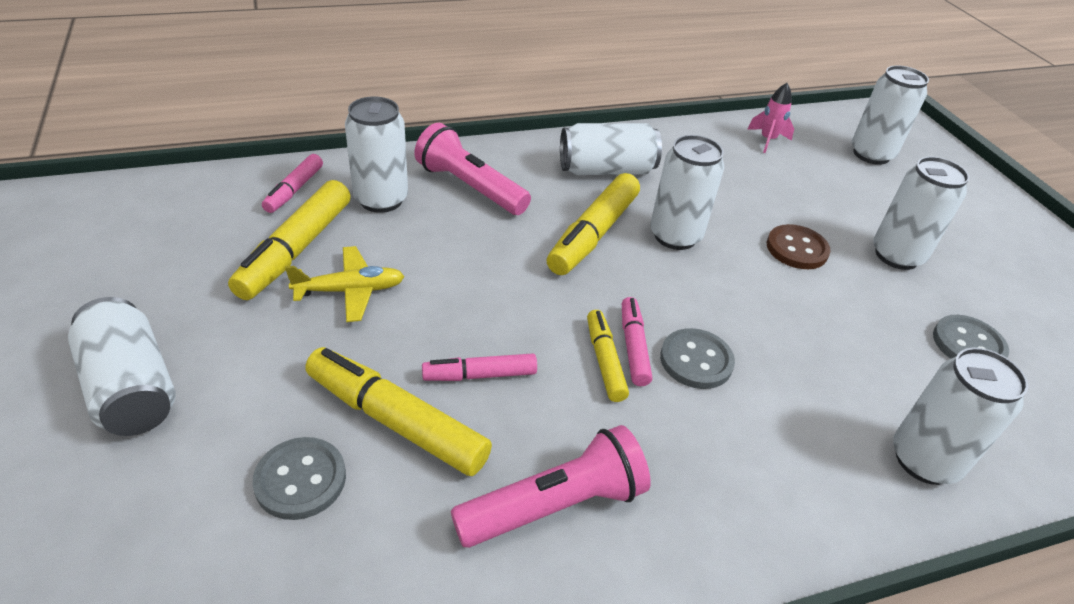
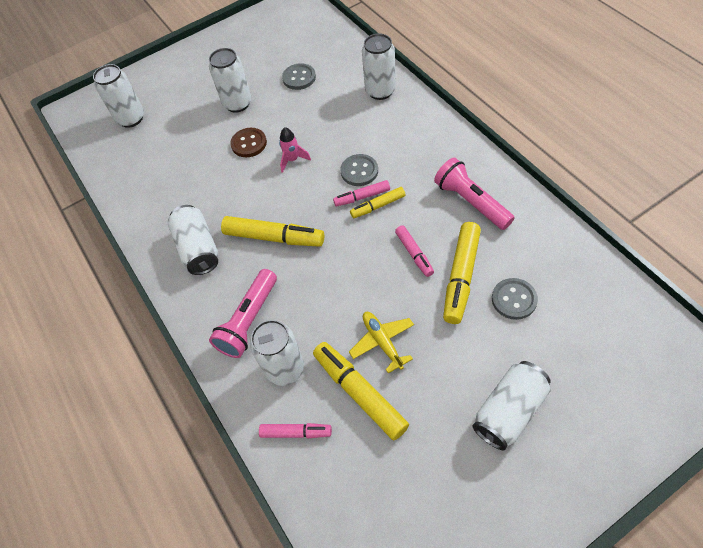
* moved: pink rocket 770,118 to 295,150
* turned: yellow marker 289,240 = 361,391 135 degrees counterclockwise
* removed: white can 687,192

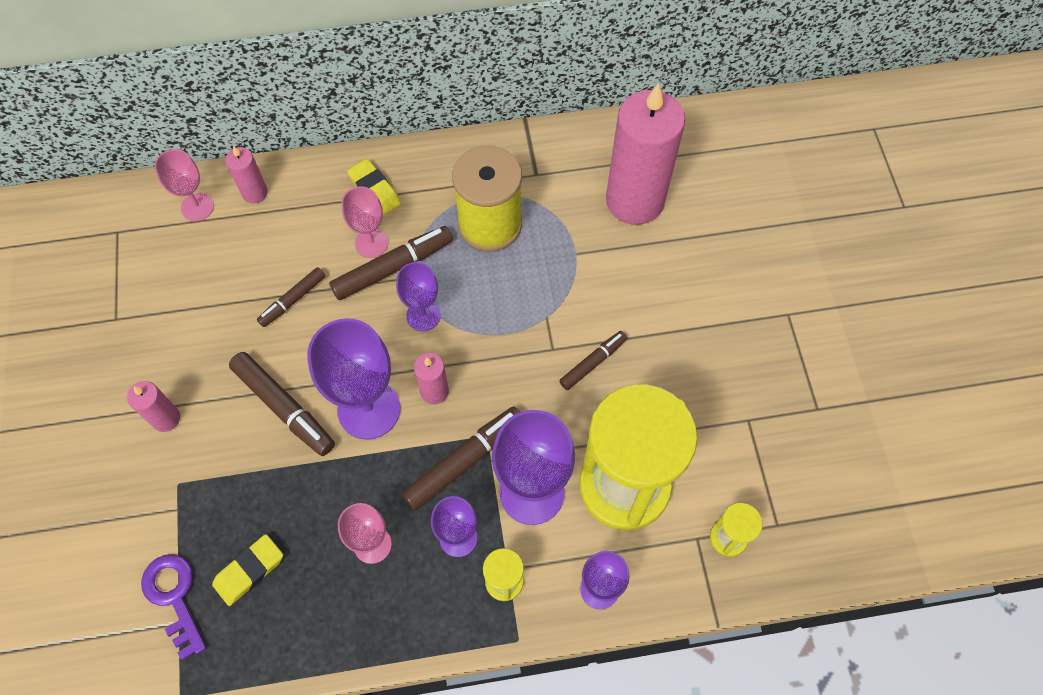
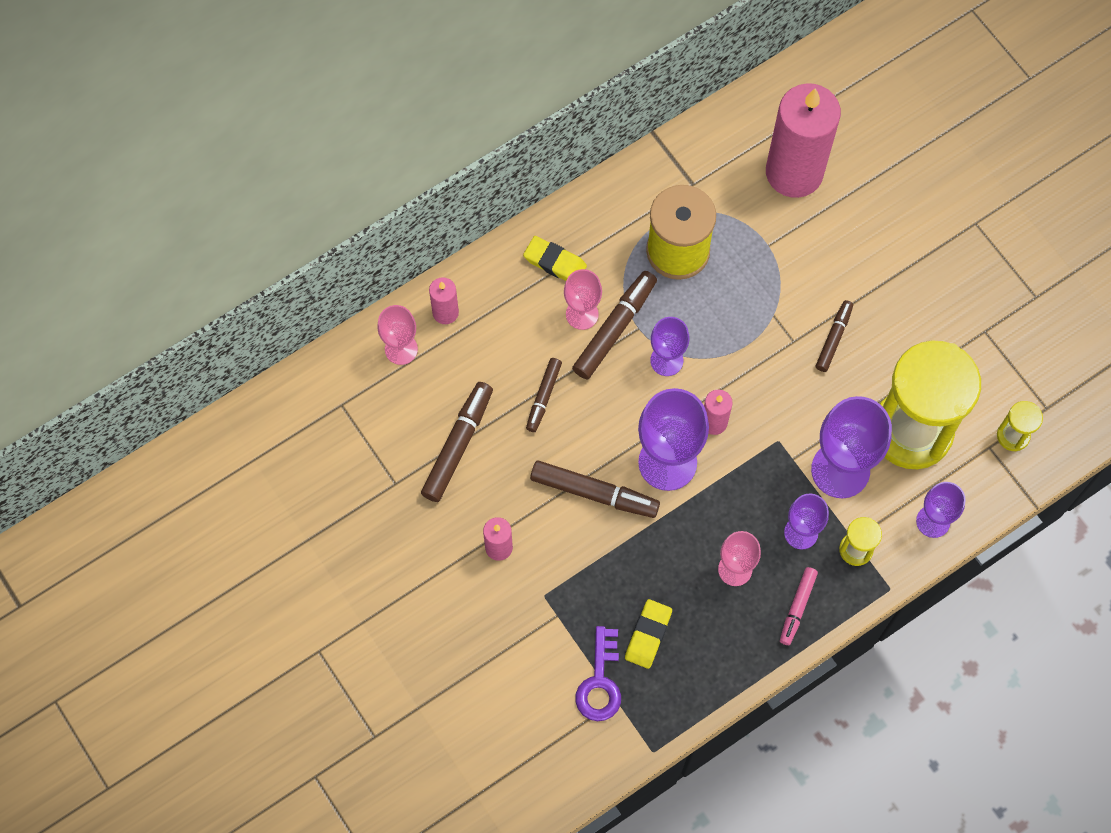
* moved: brown marker 461,459 to 457,442
* turned: purple key 173,607 = 598,673 120 degrees counterclockwise
* added: pink marker 799,606

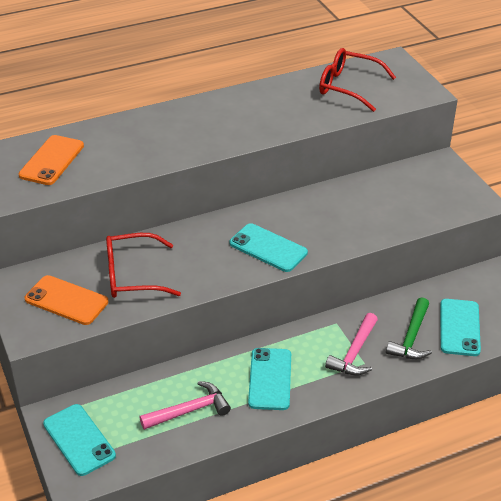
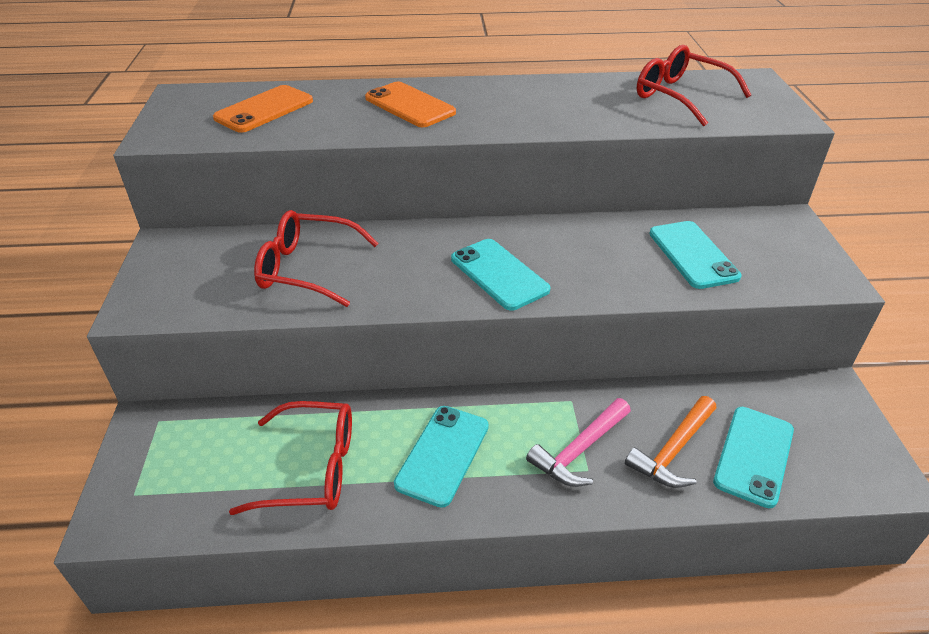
* replaced: pink hammer 185,405 to red glasses 290,458
* moved: orange phone 67,300 to 410,104
* recoloured: green hammer 409,328 to orange hammer 670,442
* moved: turquoise phone 79,440 to 695,255

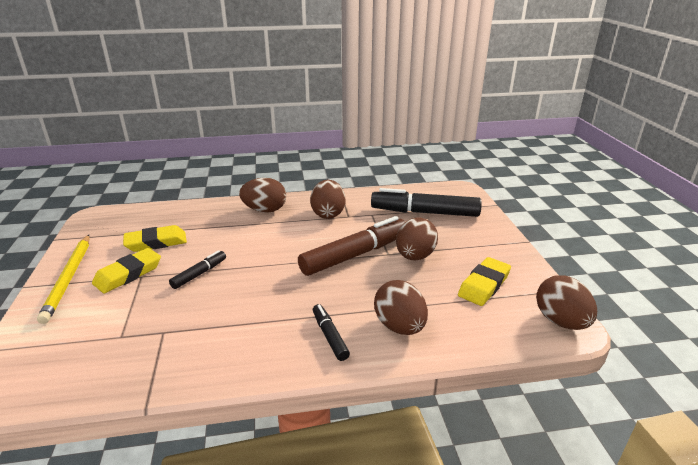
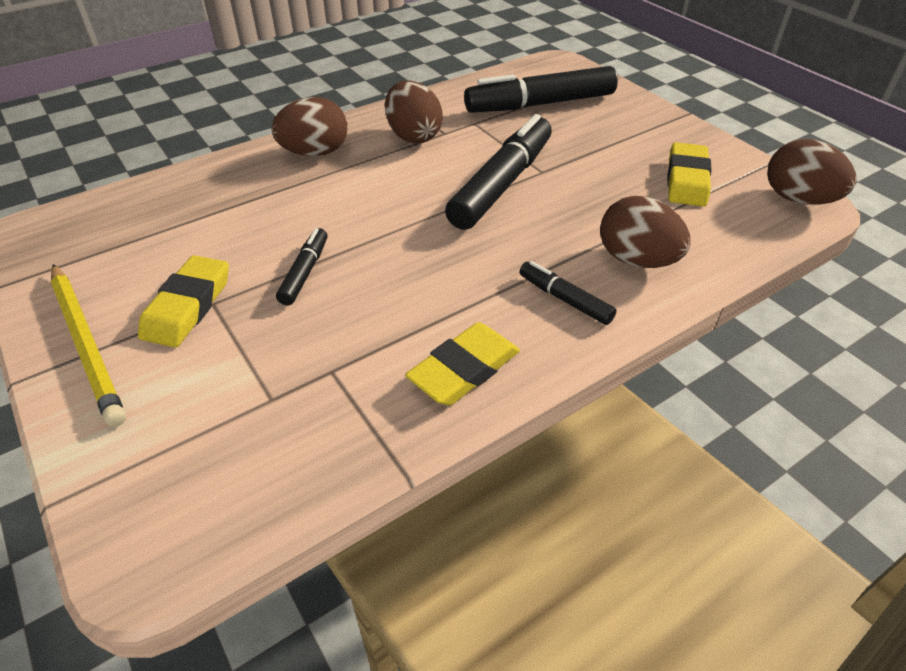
* moved: yellow eraser 155,238 to 462,364
* recoloured: brown marker 351,246 to black marker 498,172
* removed: brown egg 417,239

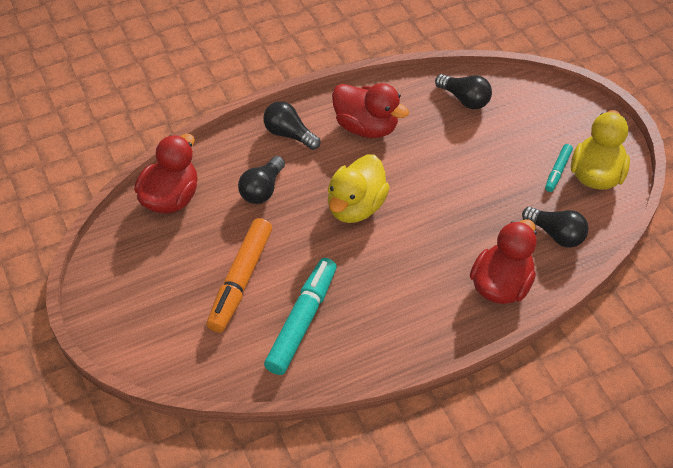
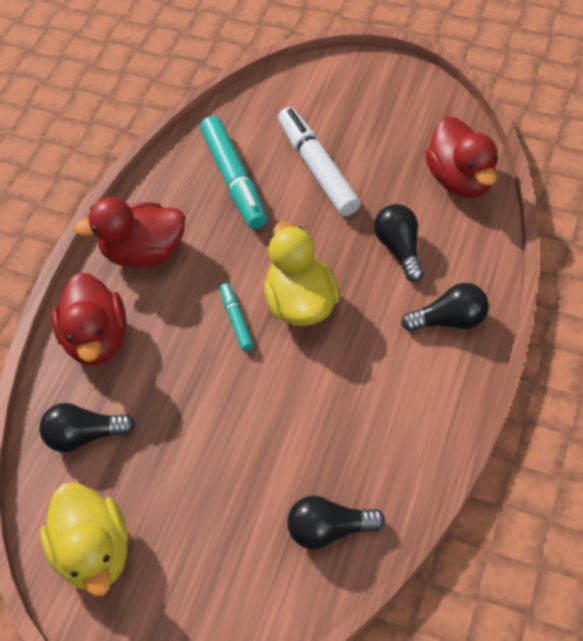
* moved: red duck 370,110 to 130,232
* moved: turquoise marker 559,168 to 237,317
* recoloured: orange marker 239,275 to white marker 319,161

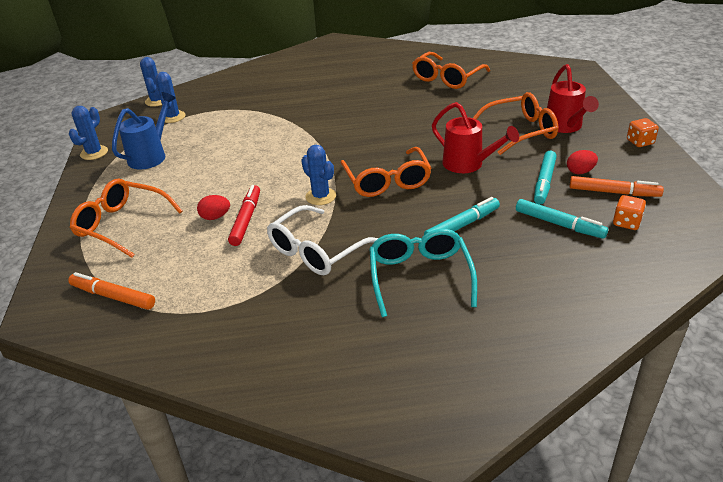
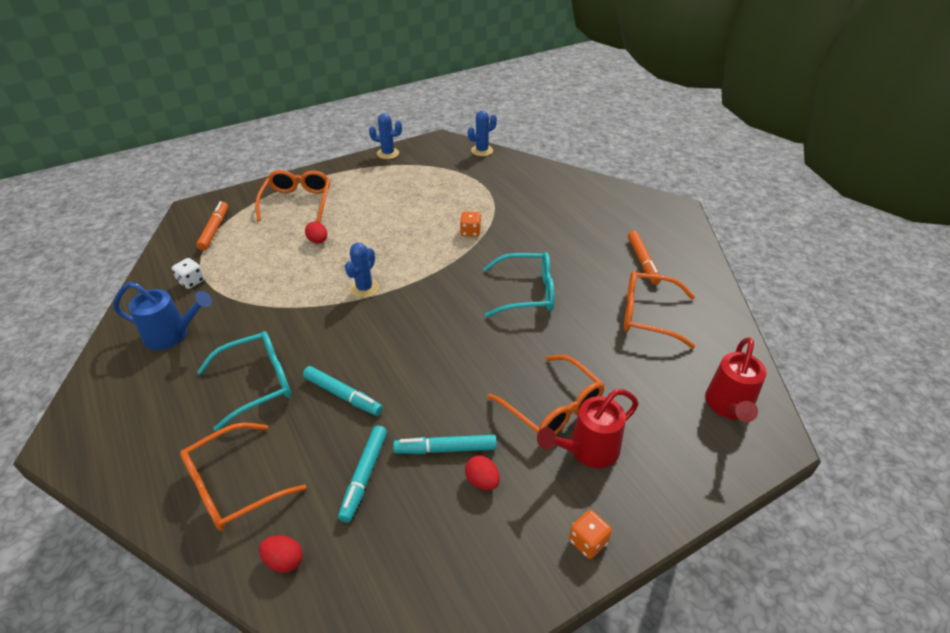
* moved: blue watering can 144,131 to 162,316
* added: white dice 188,273
* moved: orange glasses 386,172 to 243,476
* added: red egg 281,554
* moved: orange dice 629,212 to 470,224
* added: turquoise glasses 518,284
* moved: orange marker 617,186 to 644,258
* moved: red watering can 475,137 to 736,379
* removed: blue cactus 170,97
* removed: red marker 244,215
* removed: white glasses 322,240

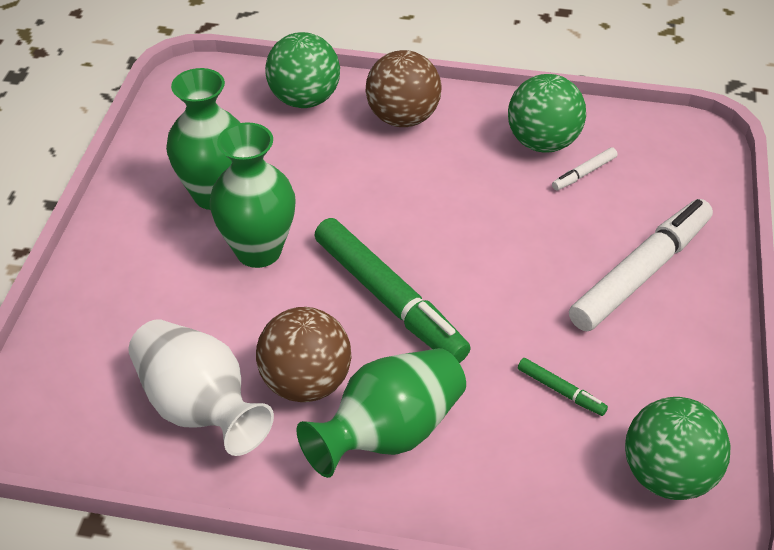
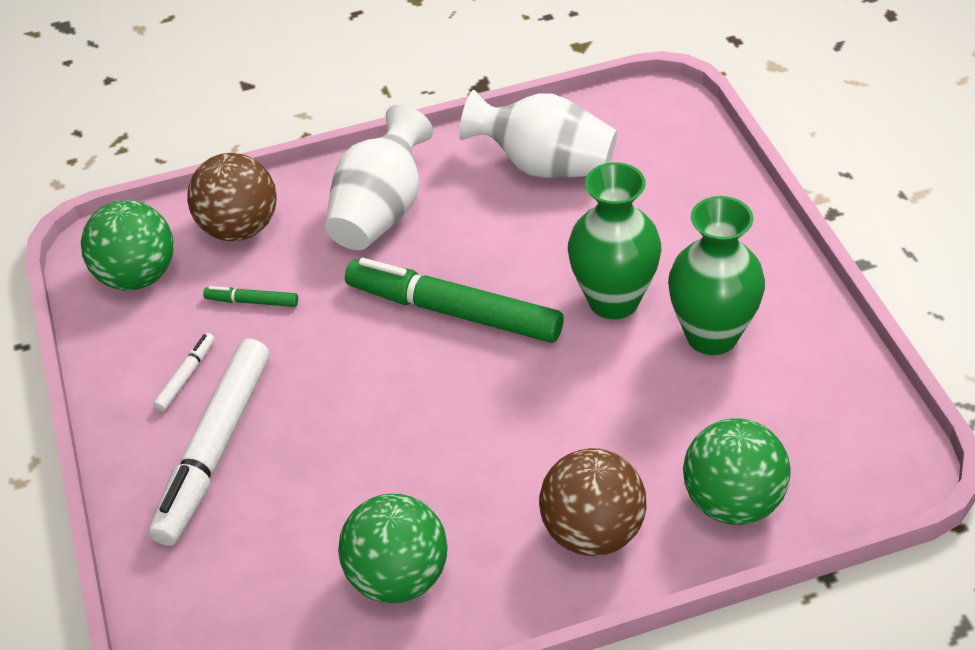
* moved: white marker 584,168 to 184,372
* moved: brown ball 304,354 to 232,197
* recoloured: green vase 381,413 to white vase 379,177

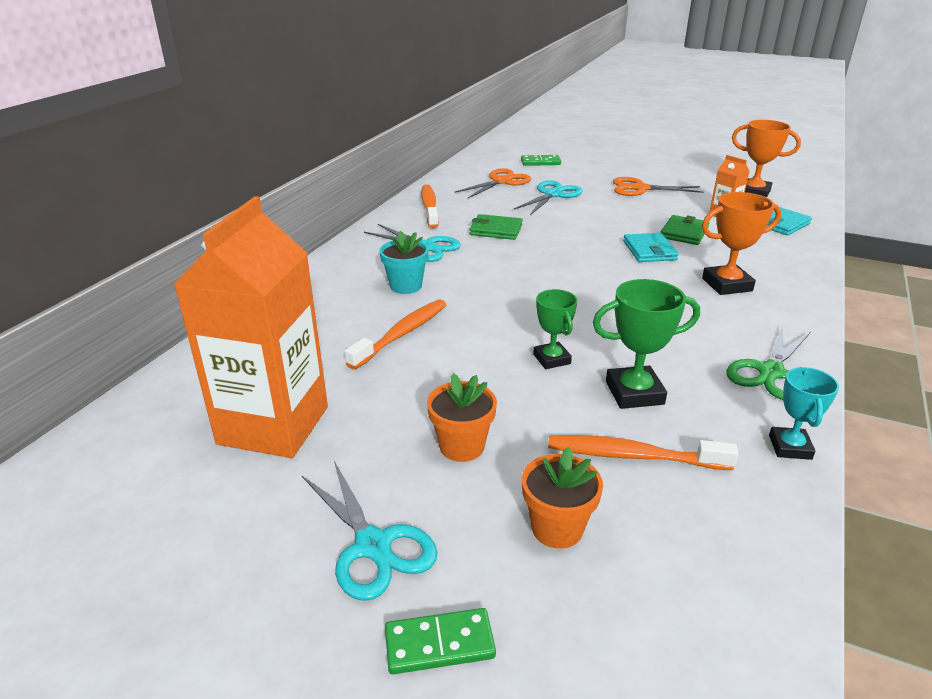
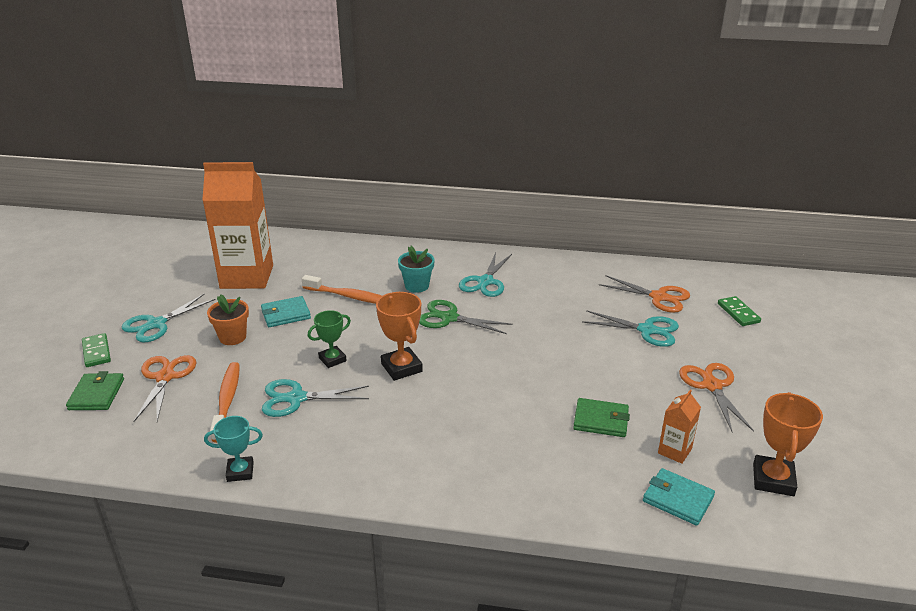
* moved: green wallet 496,227 to 95,390
* replaced: orange flower pot 562,498 to orange scissors 164,388
* moved: turquoise wallet 651,247 to 286,311
* replaced: green trophy 646,344 to turquoise scissors 315,398
* moved: orange trophy 741,243 to 399,336
* moved: green scissors 768,362 to 466,317
* removed: orange toothbrush 430,206

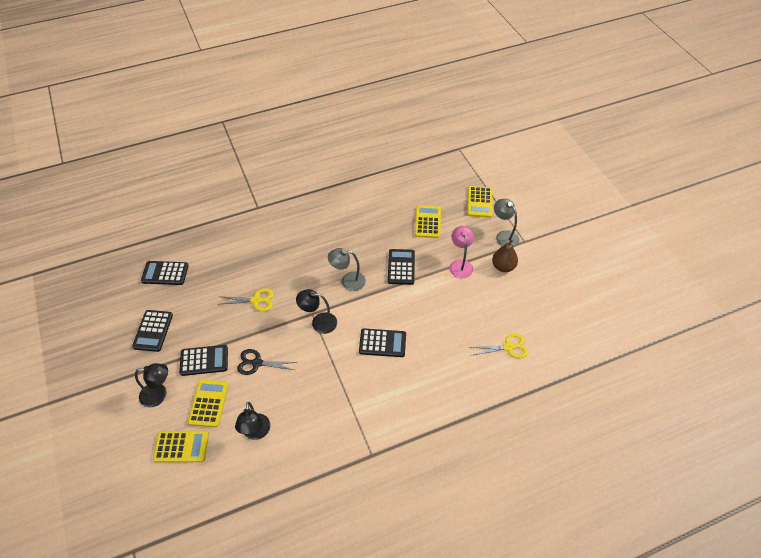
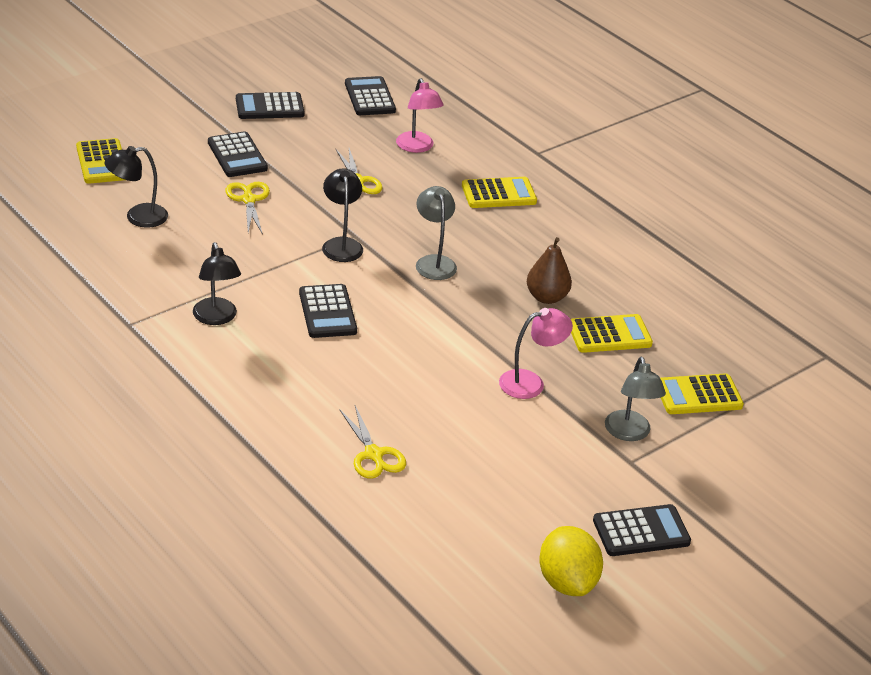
* moved: black lamp 151,385 to 217,283
* recoloured: black scissors 267,362 to yellow scissors 248,208
* added: pink lamp 420,115
* moved: yellow calculator 208,403 to 499,192
* moved: brown pear 505,255 to 549,270
* added: yellow lemon 571,561
* moved: black calculator 401,267 to 642,530
* turned: grey lamp 506,223 = 635,399 135 degrees clockwise

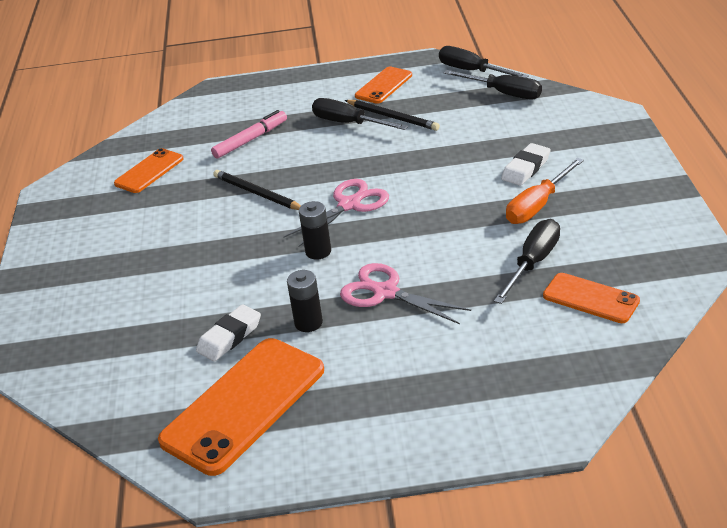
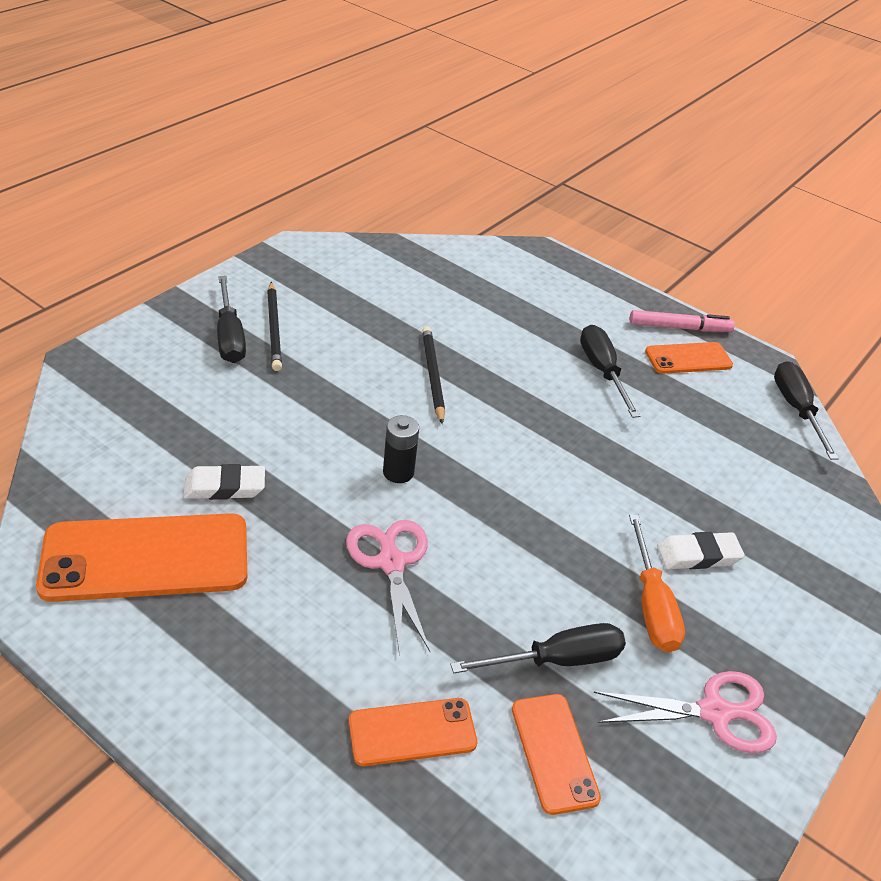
* moved: black screwdriver 493,84 to 231,319
* moved: black pencil 392,115 to 274,326
* moved: orange phone 149,170 to 413,732
* moved: pink scissors 336,213 to 685,712
* turned: orange screwdriver 545,191 = 657,583 90 degrees counterclockwise
* moved: pink marker 249,134 to 682,321
* removed: black battery 305,301

